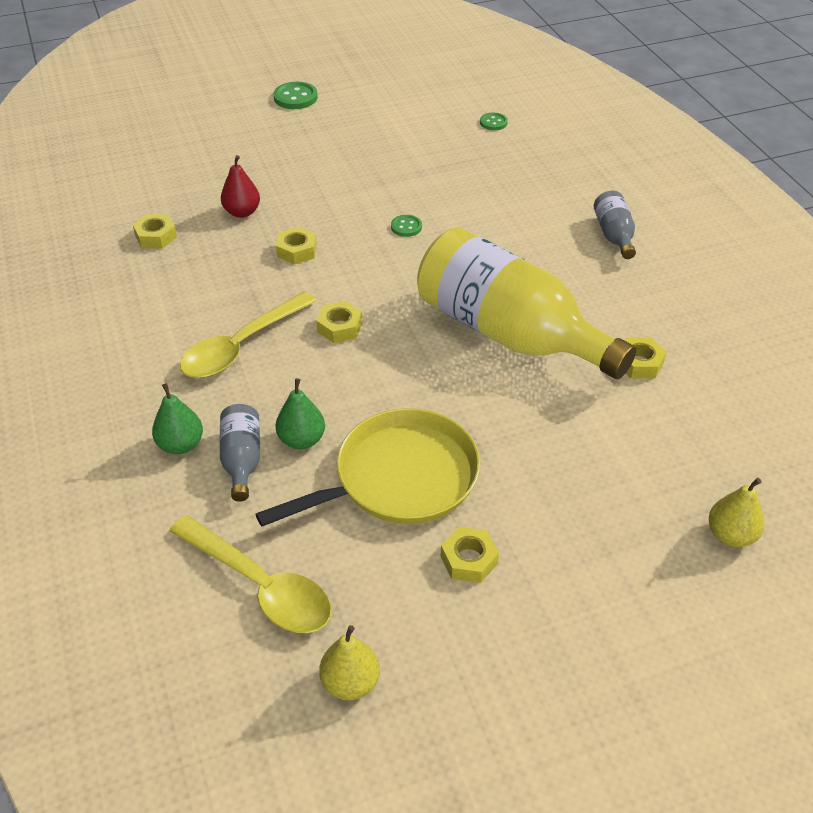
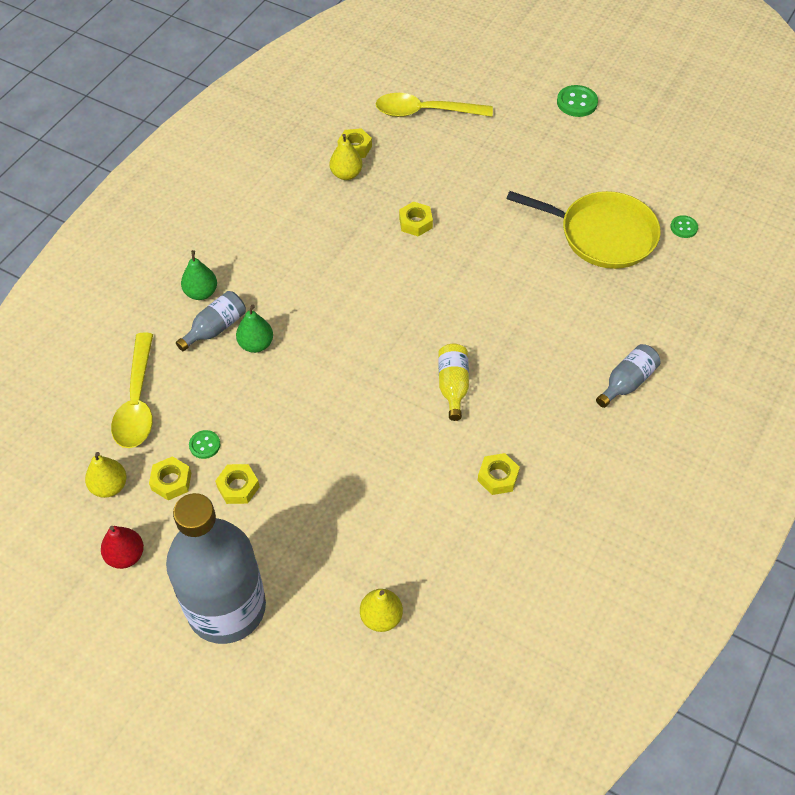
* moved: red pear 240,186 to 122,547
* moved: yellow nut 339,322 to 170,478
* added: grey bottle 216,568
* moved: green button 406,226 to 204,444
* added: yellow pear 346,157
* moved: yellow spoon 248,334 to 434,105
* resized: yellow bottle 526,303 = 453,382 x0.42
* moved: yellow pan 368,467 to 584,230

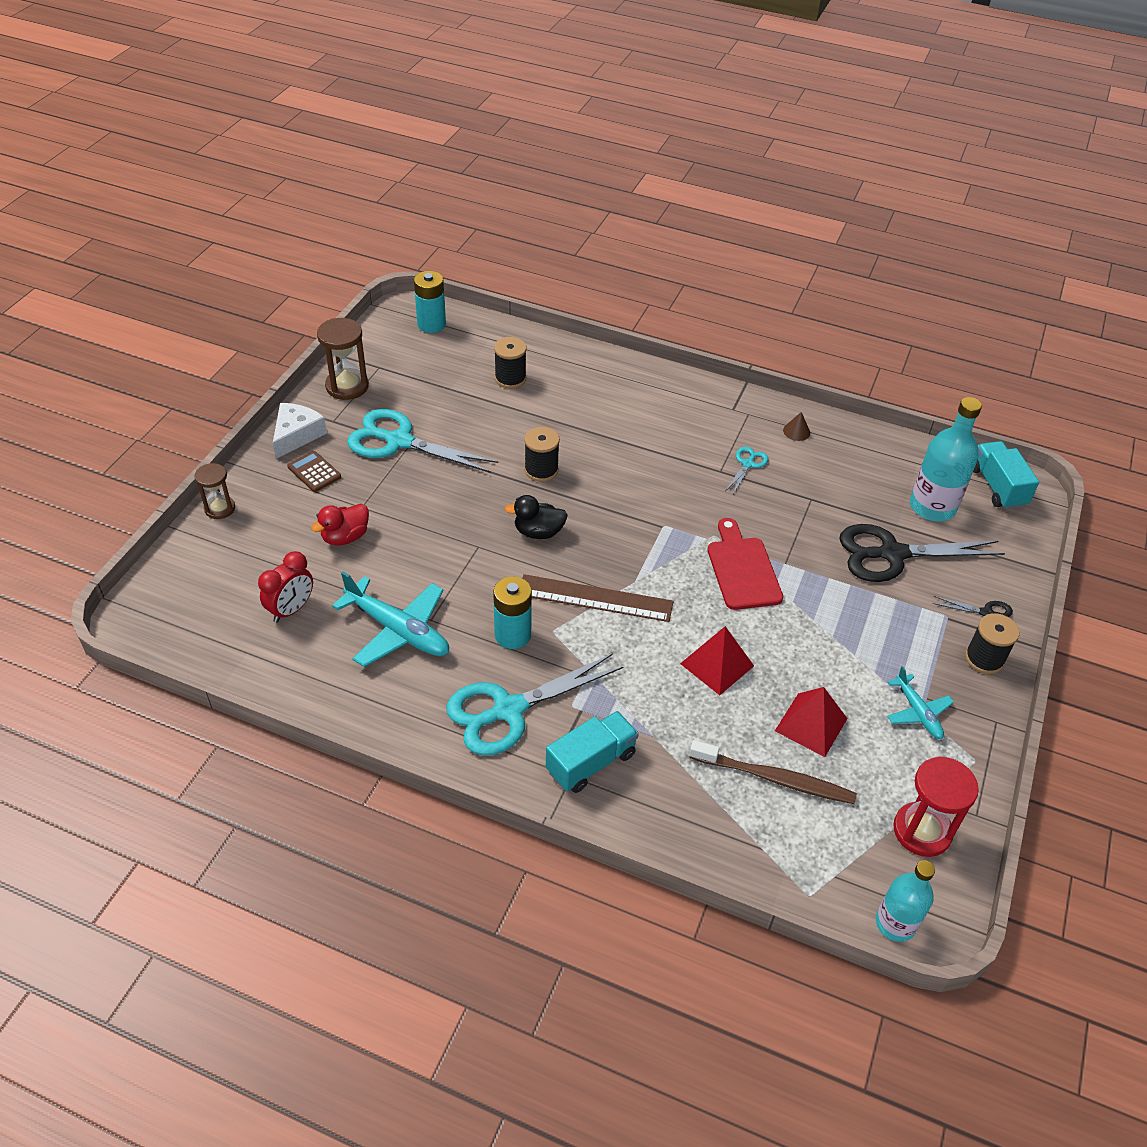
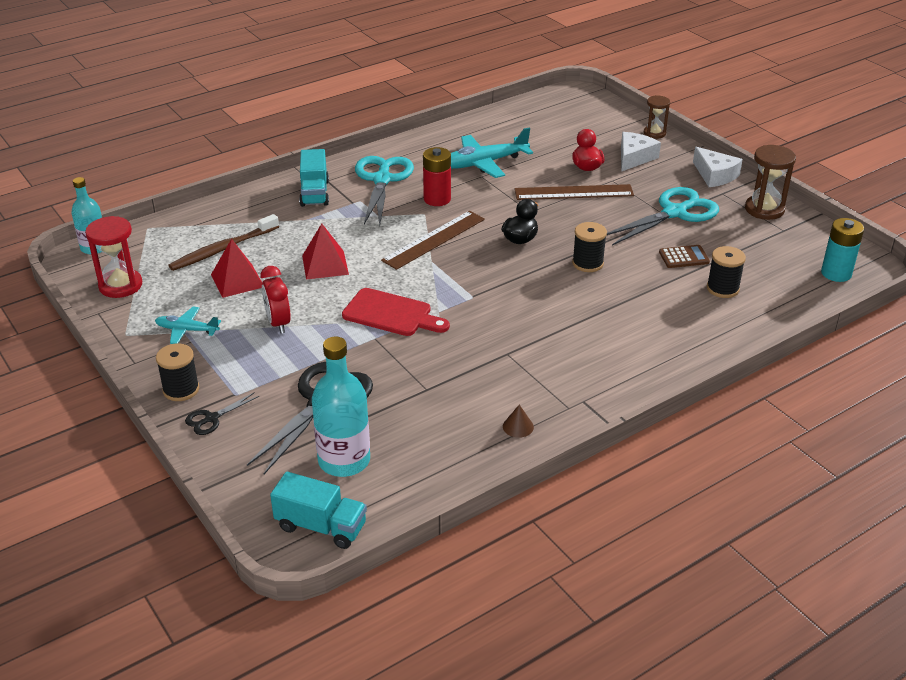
* moved: red clock 285,587 to 276,300
* recoloured: turquoise battery 512,612 to red battery 437,176
* added: brown ruler 574,192
* added: white cheese 641,152
* moved: brown calculator 314,471 to 684,256
* removed: turquoise scissors 747,470

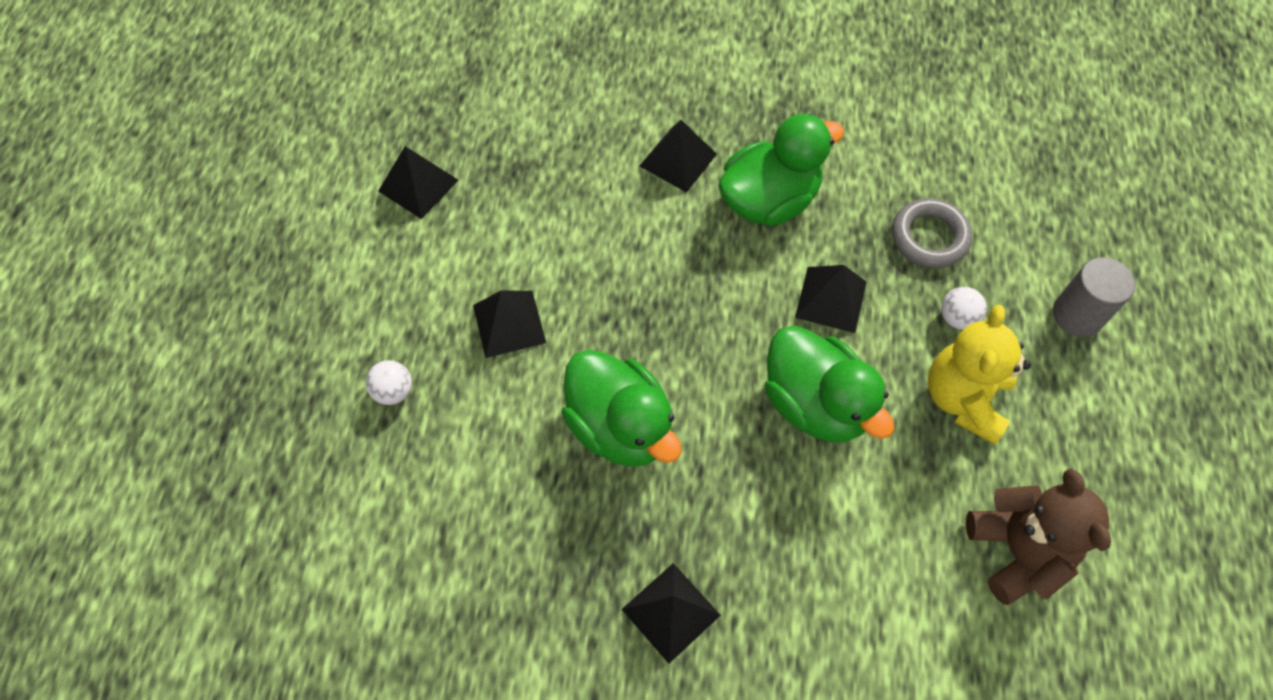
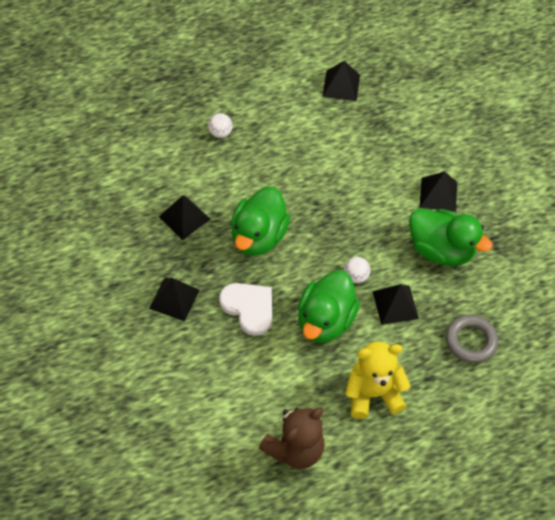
* moved: black pyramid 509,324 to 184,217
* added: white heart 245,309
* moved: white ball 964,308 to 357,270
* removed: grey cylinder 1094,297

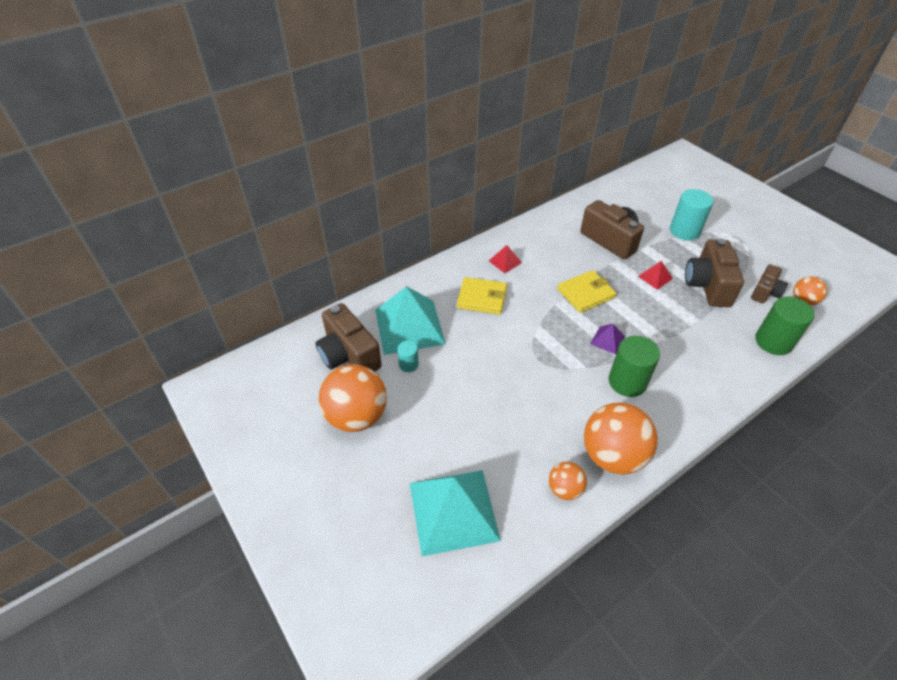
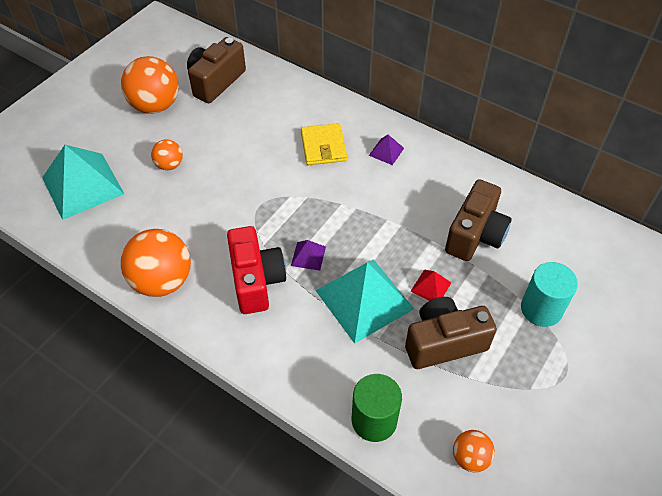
* moved: orange ball 568,481 to 167,154
* replaced: green cylinder 634,366 to red camera 256,270
* moved: turquoise pyramid 410,320 to 364,301
* recoloured: red pyramid 505,259 to purple pyramid 386,150
* removed: turquoise cylinder 408,356
* removed: yellow wallet 586,291
* removed: brown camera 769,284

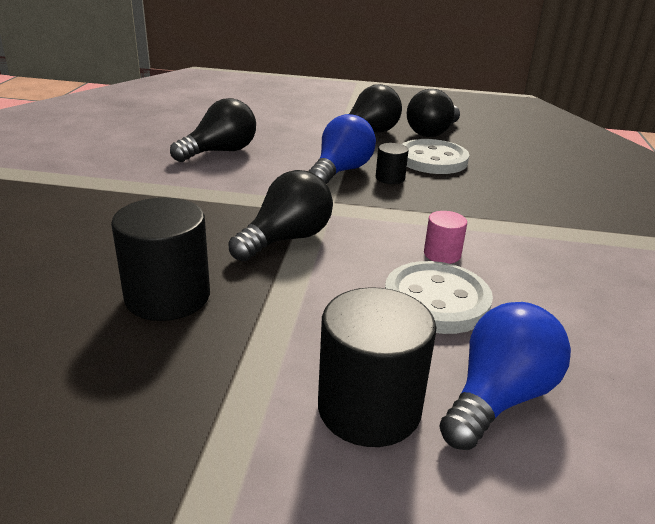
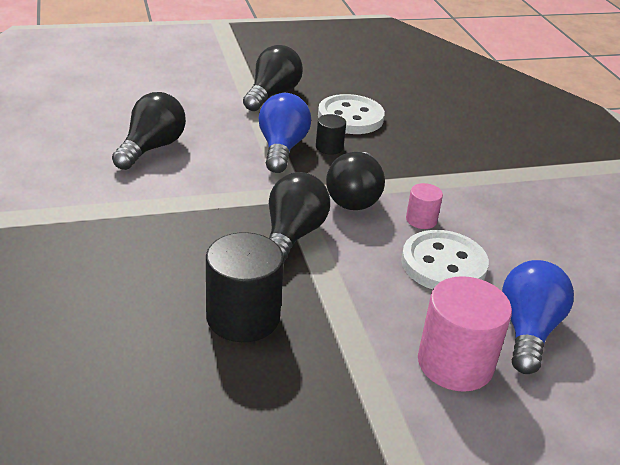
* moved: black light bulb 433,113 to 355,181
* recoloured: black cylinder 377,367 to pink cylinder 465,334

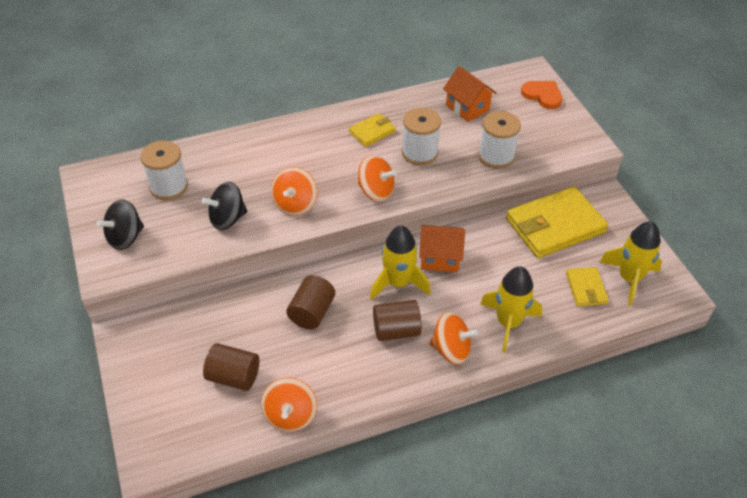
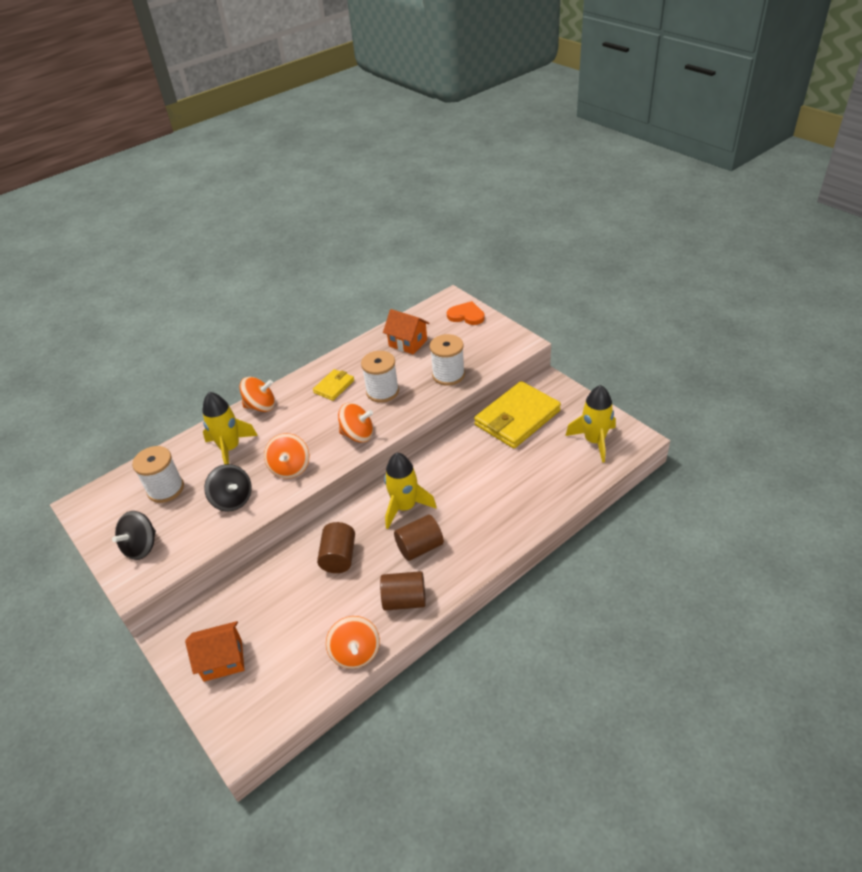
* moved: orange house 442,248 to 214,651
* moved: yellow rocket 511,309 to 230,428
* turned: black spinning top 224,206 = 228,488 90 degrees counterclockwise
* moved: orange spinning top 454,338 to 257,394
* moved: brown cylinder 231,367 to 403,591
* removed: yellow wallet 587,286

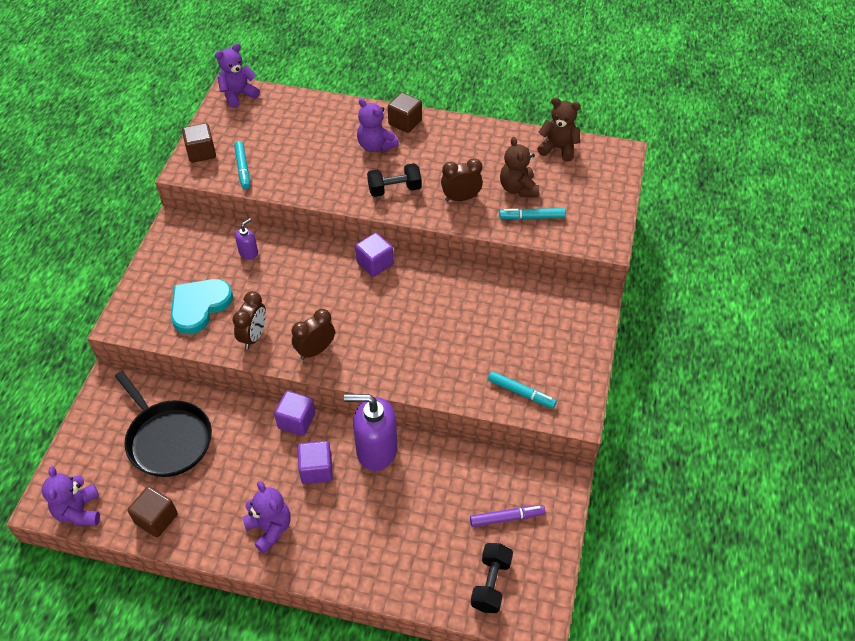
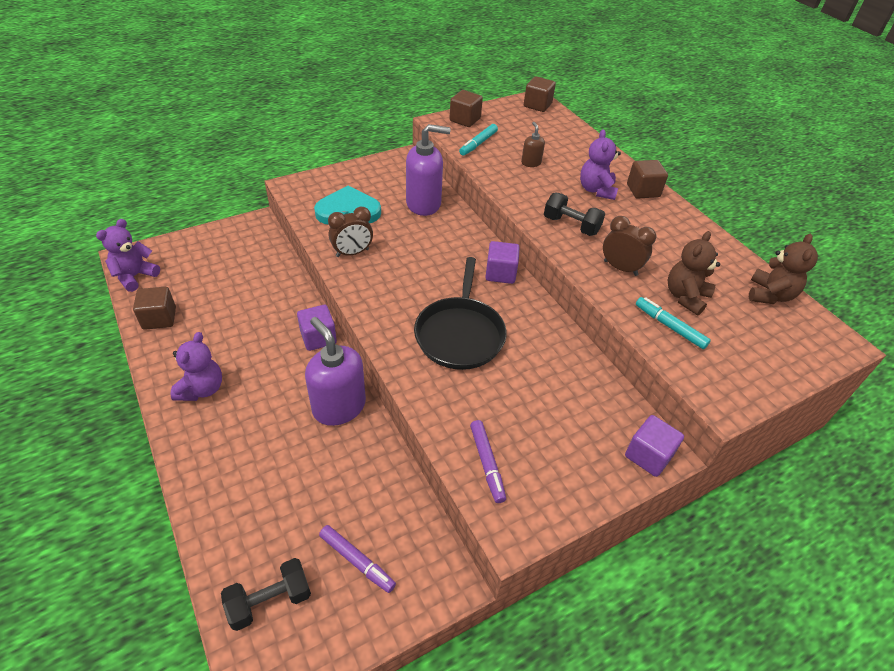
* resized: purple soap dispenser 246,238 = 428,170 x2.12
* moved: black pan 163,424 to 460,313
* recoloured: turquoise marker 522,389 to purple marker 488,461
* added: brown soap dispenser 533,144
* replaced: purple teddy bear 237,75 to brown cube 540,94
* moved: purple cube 315,462 to 654,446
* turned: brown teddy bear 559,129 = 783,269 45 degrees clockwise
* removed: brown clock 313,334

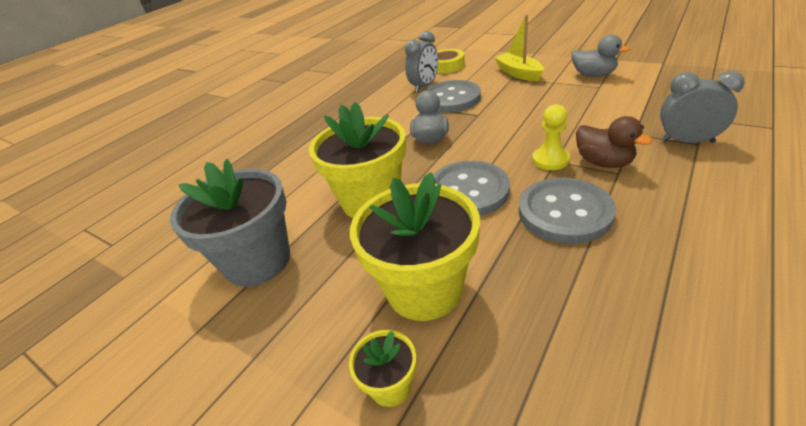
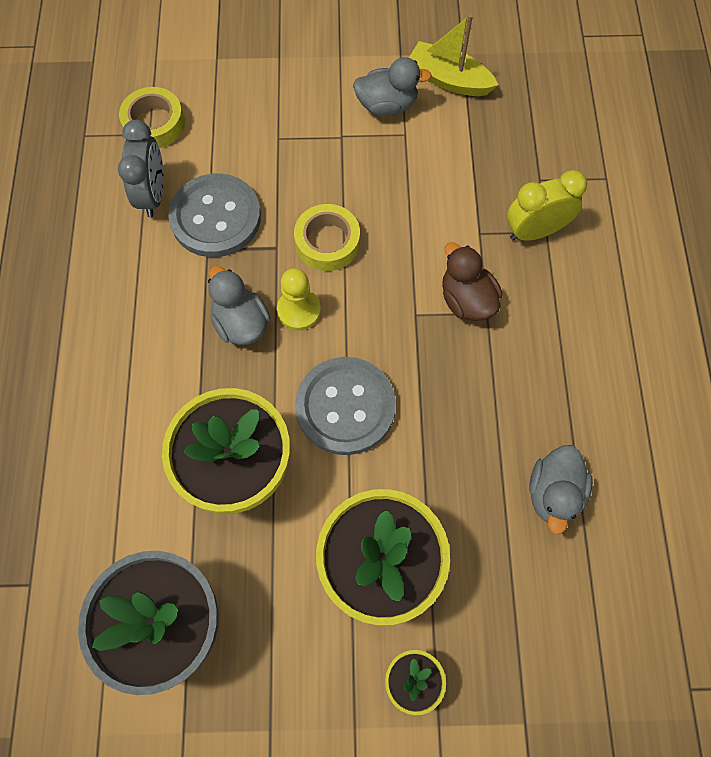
* moved: yellow pawn 551,137 to 299,299
* added: yellow tape 327,237
* moved: yellow boat 519,48 to 453,55
* turned: brown duck 614,142 = 472,281 135 degrees counterclockwise
* recoloured: grey clock 702,107 to yellow clock 547,205
* added: grey duck 561,489
* removed: grey button 567,211

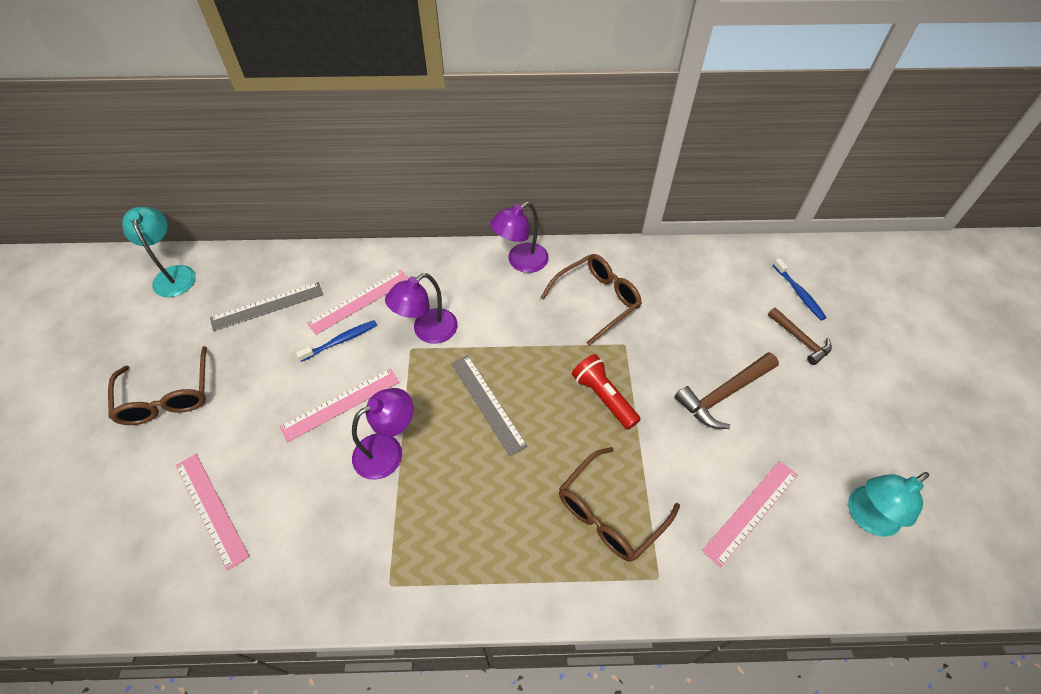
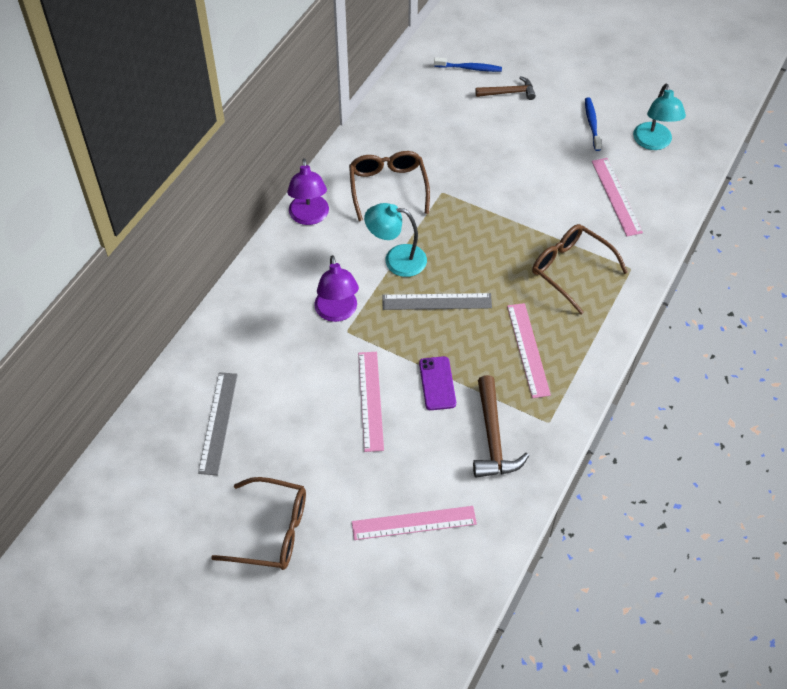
* moved: turquoise lamp 159,252 to 395,240
* replaced: purple lamp 382,434 to purple phone 437,383
* moved: brown hammer 727,390 to 501,426
* moved: pink ruler 357,302 to 529,350
* turned: brown glasses 619,504 = 580,269 150 degrees clockwise
* moved: blue toothbrush 336,341 to 593,124
* removed: red flashlight 606,392

